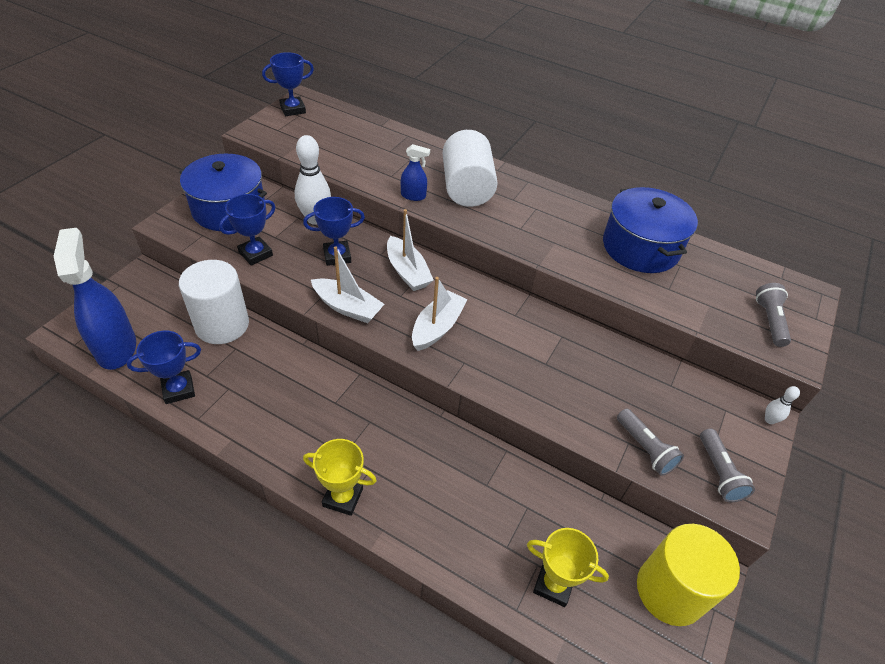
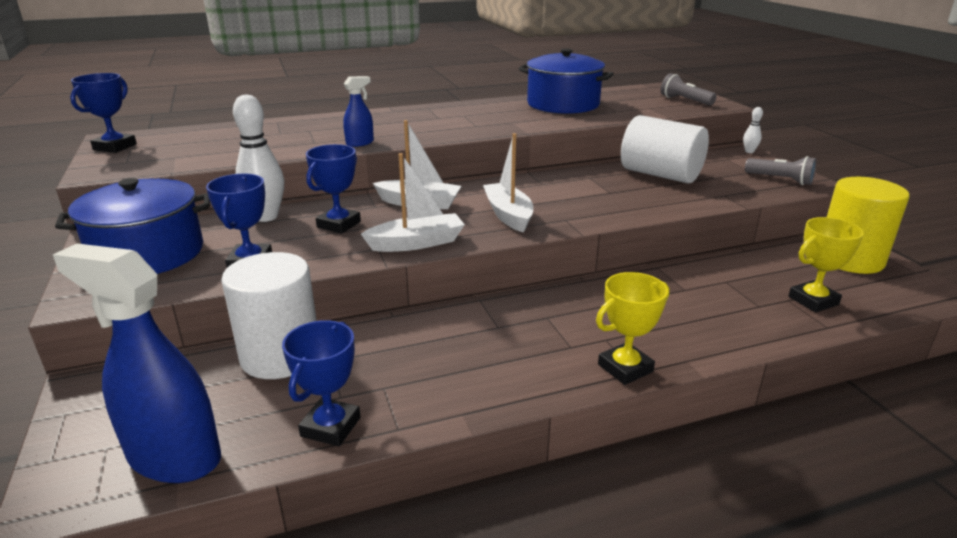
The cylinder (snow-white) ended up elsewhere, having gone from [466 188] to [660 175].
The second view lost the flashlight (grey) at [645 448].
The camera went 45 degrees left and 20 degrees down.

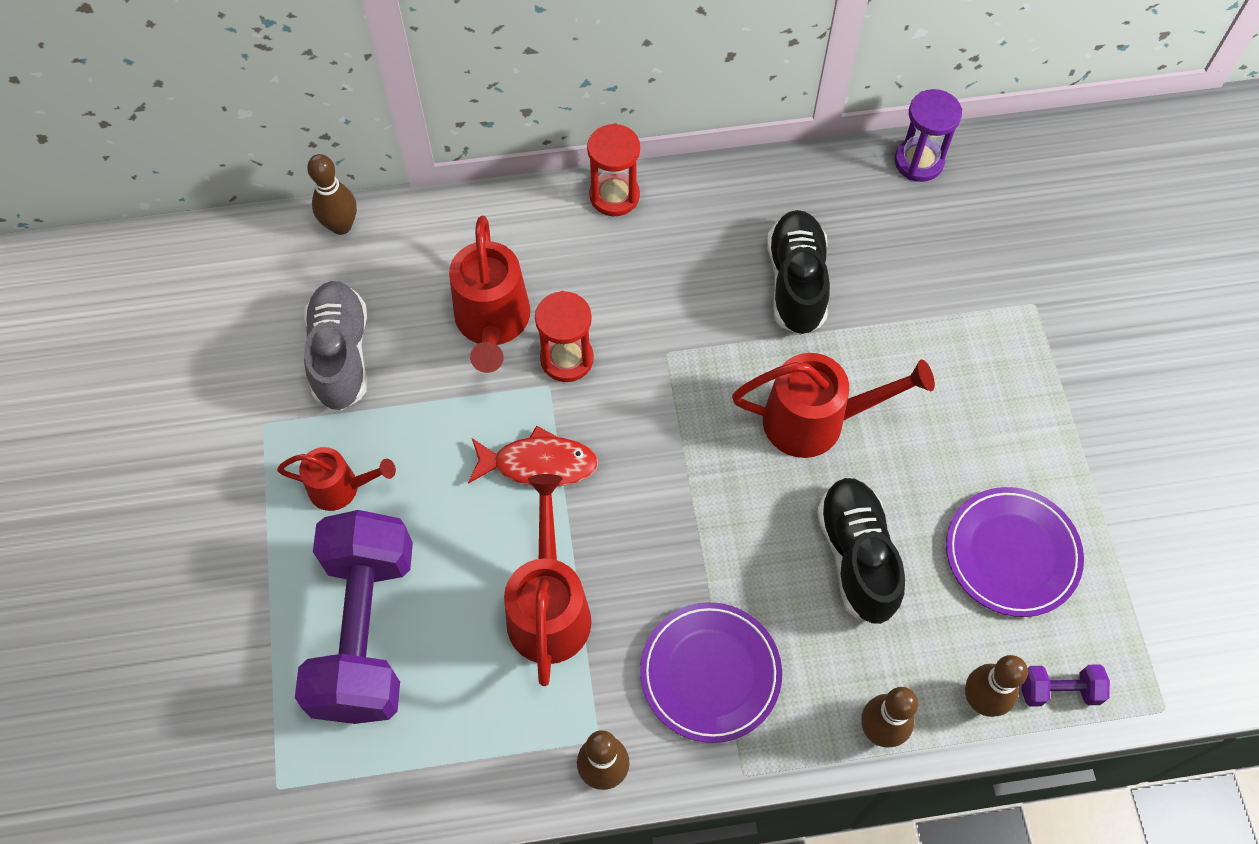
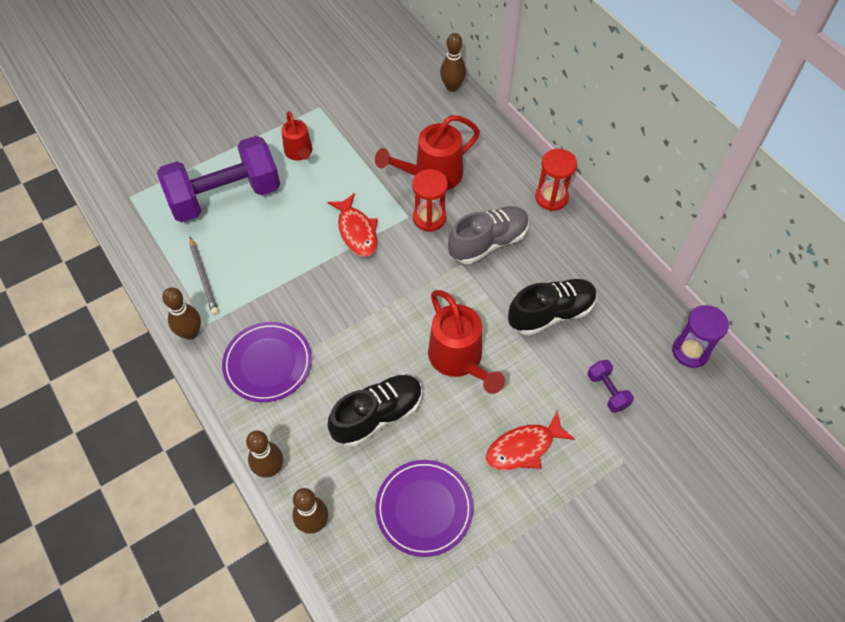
The second view gained the wooden pencil (grey) at [204 277].
The sneaker (grey) ended up elsewhere, having gone from [341 355] to [488 243].
The second view gained the fish (scarlet) at [523 448].
The hand weight (royal purple) ended up elsewhere, having gone from [1058 690] to [607 391].
The second view lost the watering can (scarlet) at [549 606].
The camera went 65 degrees right and 5 degrees down.

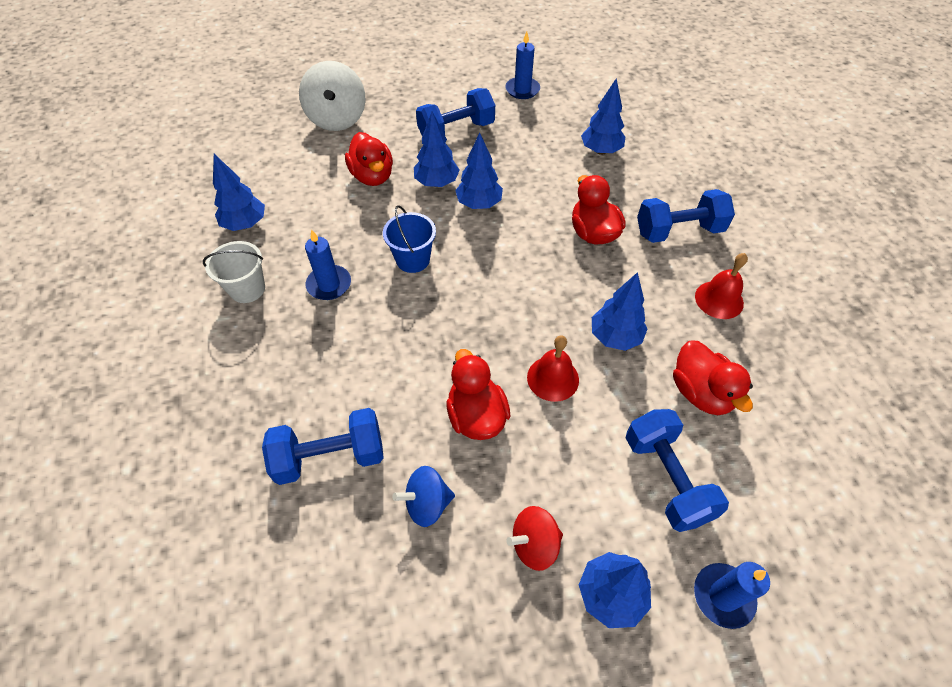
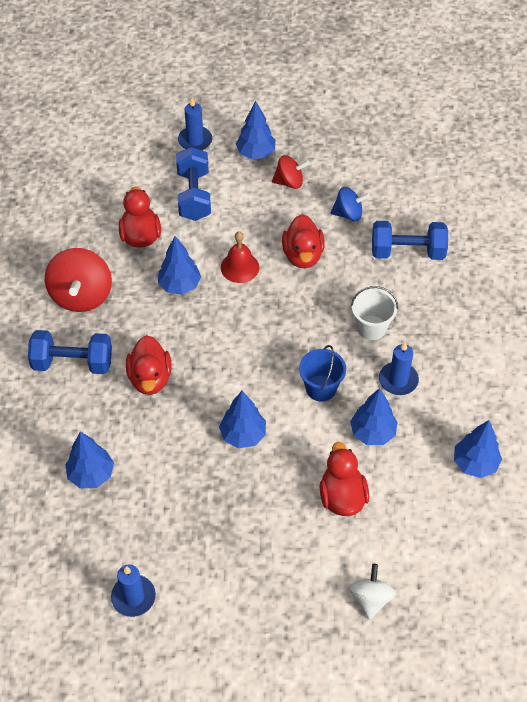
Where the school bell (scarlet) stood at [719 299], the toy top (scarlet) came to stand at [81 295].
The tree (royal blue) ended up elsewhere, having gone from [436 183] to [372 433].
The size of the toy top (snow-white) at [337 119] changed by a factor of 0.59.
The sand bucket (snow-white) ended up elsewhere, having gone from [247 289] to [371 327].
The second view lost the hand weight (royal blue) at [456 131].
The camera went 165 degrees left and 0 degrees up.

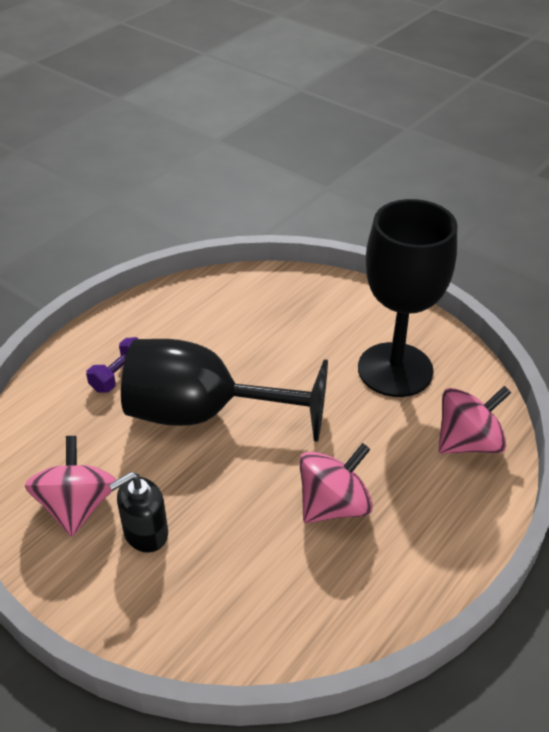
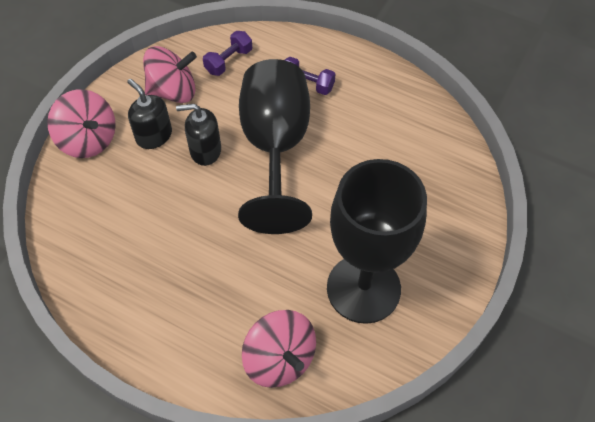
The toy top (rose-pink) ended up elsewhere, having gone from [333 505] to [89 140].
The second view gained the soap pump (jet-black) at [205 150].
The second view gained the hand weight (royal purple) at [228 61].
The camera went 80 degrees right and 15 degrees up.

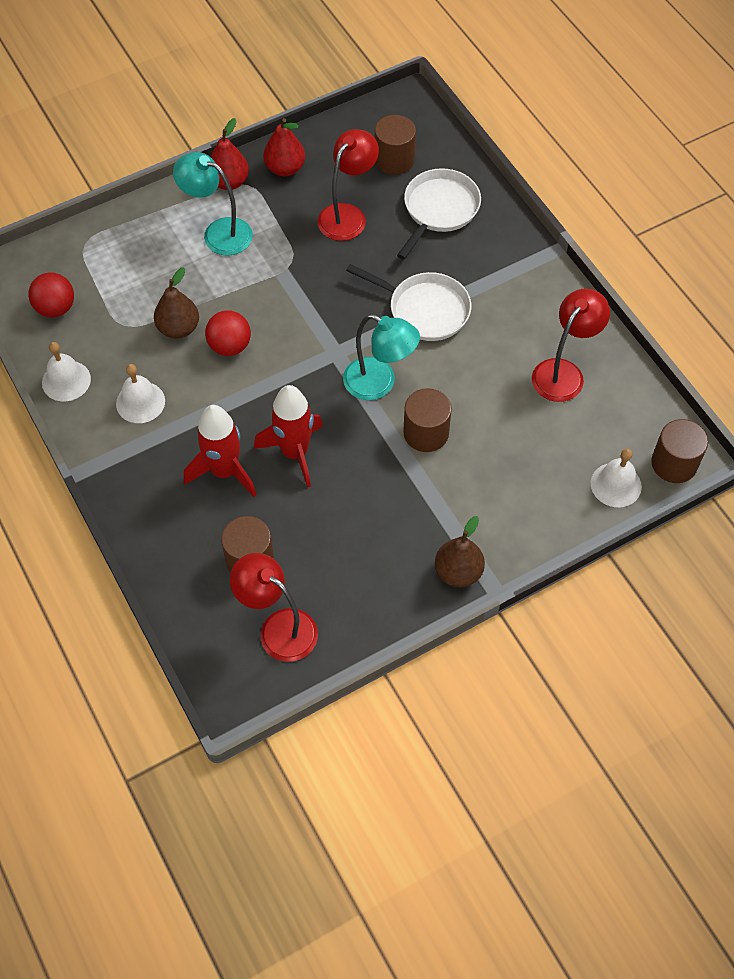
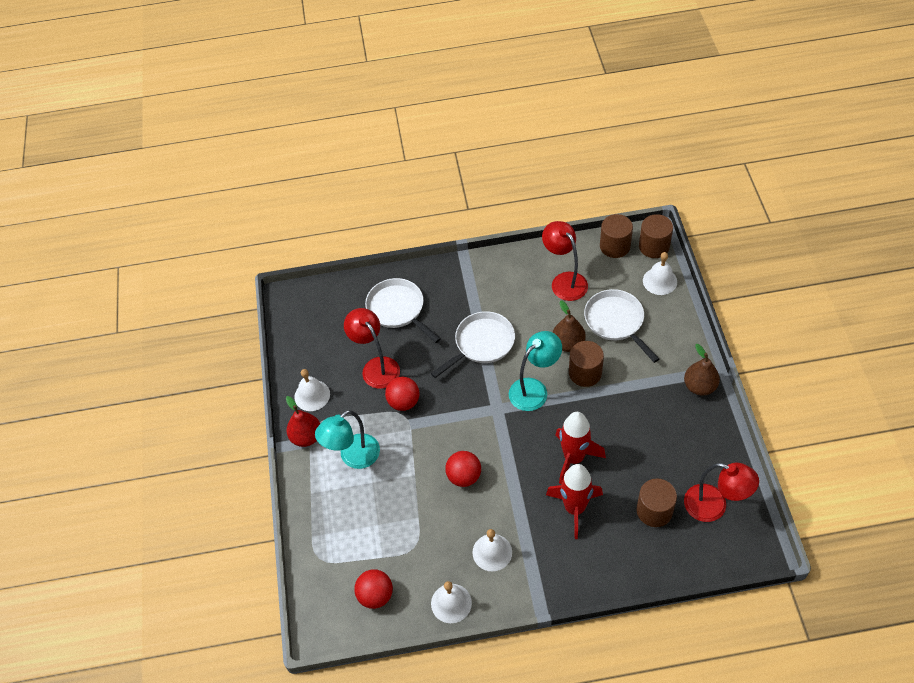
Where the pear fruit (scarlet) stood at [285 168], the school bell (snow-white) came to stand at [312 395].
The second view gained the play ball (scarlet) at [404 402].
The pear fruit (brown) ended up elsewhere, having gone from [178 328] to [568 344].
The second view gained the pan (snow-white) at [616 322].
The cylinder (brown) ended up elsewhere, having gone from [394 160] to [615 246].
The desk lamp (scarlet) at [278 628] ended up facing another way, 120 degrees counterclockwise from before.
The camera went 65 degrees left and 5 degrees down.

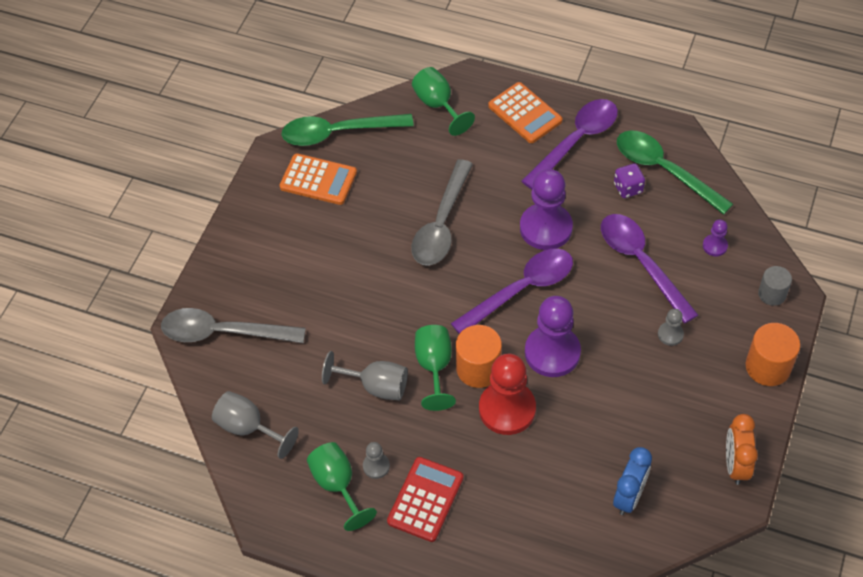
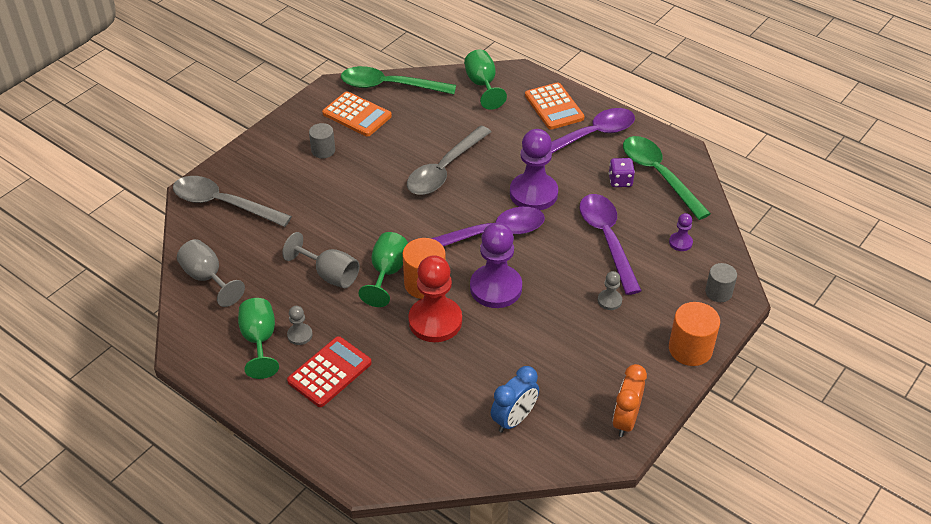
The second view gained the cylinder (grey) at [323 150].
The camera went 15 degrees right and 10 degrees down.

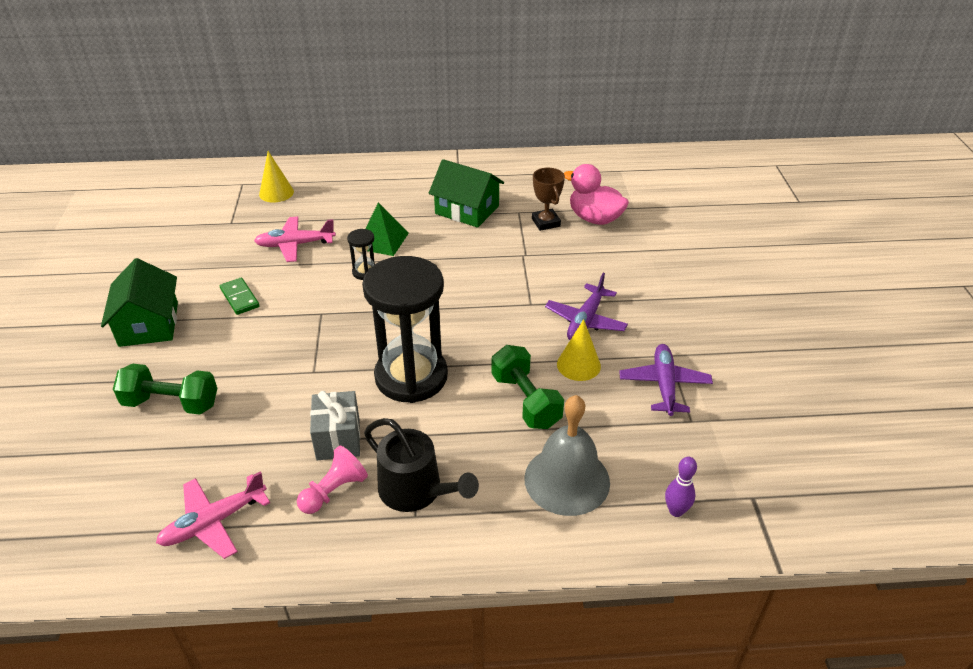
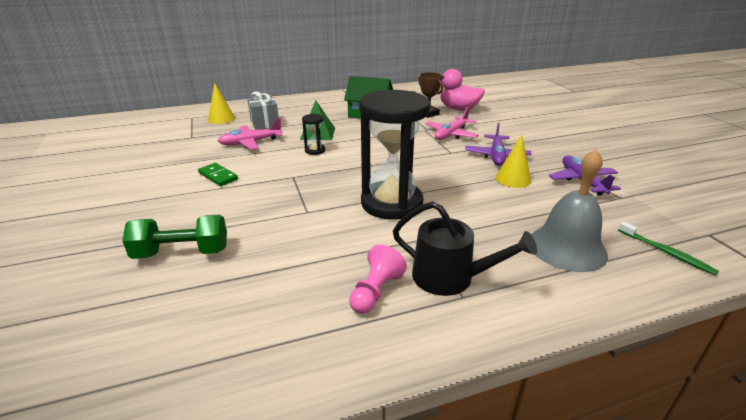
The present (grey) ended up elsewhere, having gone from [338 439] to [265 123].
The toy plane (rose-pink) ended up elsewhere, having gone from [213 522] to [451 134].
Where the skittle (royal purple) stood at [676 511], the toothbrush (emerald) came to stand at [666 252].
The second view lost the cottage (emerald) at [148 324].
The second view lost the hand weight (emerald) at [525 401].
The camera went 15 degrees left and 10 degrees down.

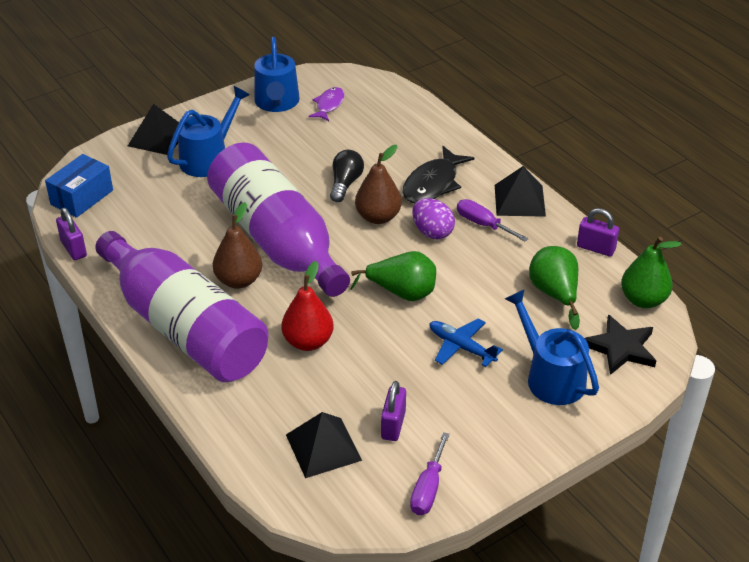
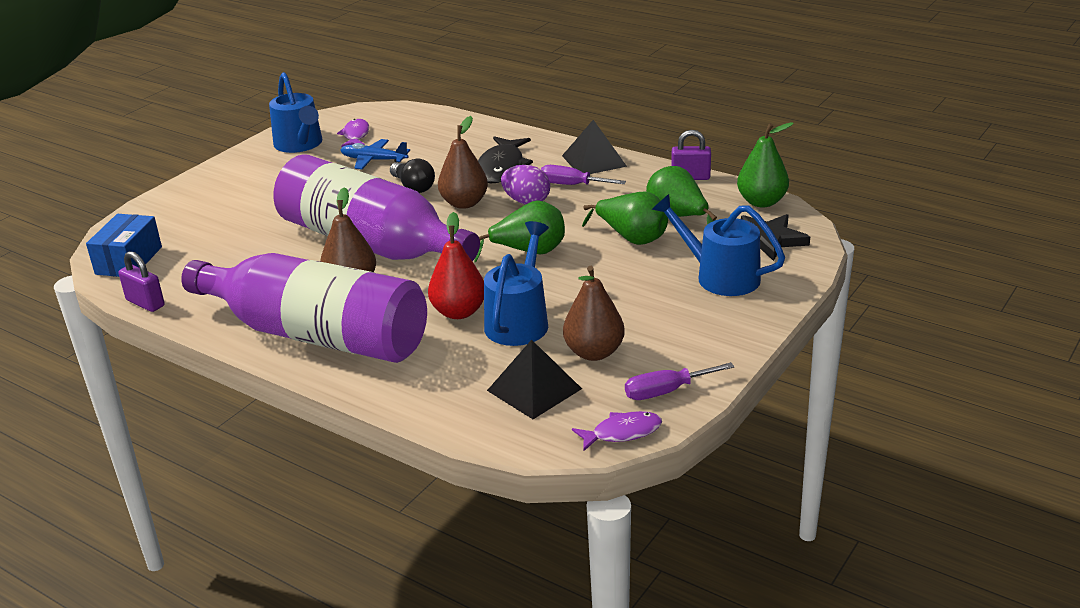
The toy plane (royal blue) ended up elsewhere, having gone from [461 347] to [374 160].
The light bulb (jet-black) at [345 184] ended up facing another way, 150 degrees clockwise from before.
The watering can (royal blue) ended up elsewhere, having gone from [209 158] to [519 321].
Where the padlock (royal purple) stood at [393 425], the pear fruit (brown) came to stand at [594 352].
The second view gained the fish (royal purple) at [622 433].
The second view gained the pear fruit (emerald) at [631 238].
The hand screwdriver (royal purple) at [428 489] ended up facing another way, 75 degrees clockwise from before.
The second view lost the solid pyramid (jet-black) at [158 137].
The camera went 20 degrees left and 10 degrees down.

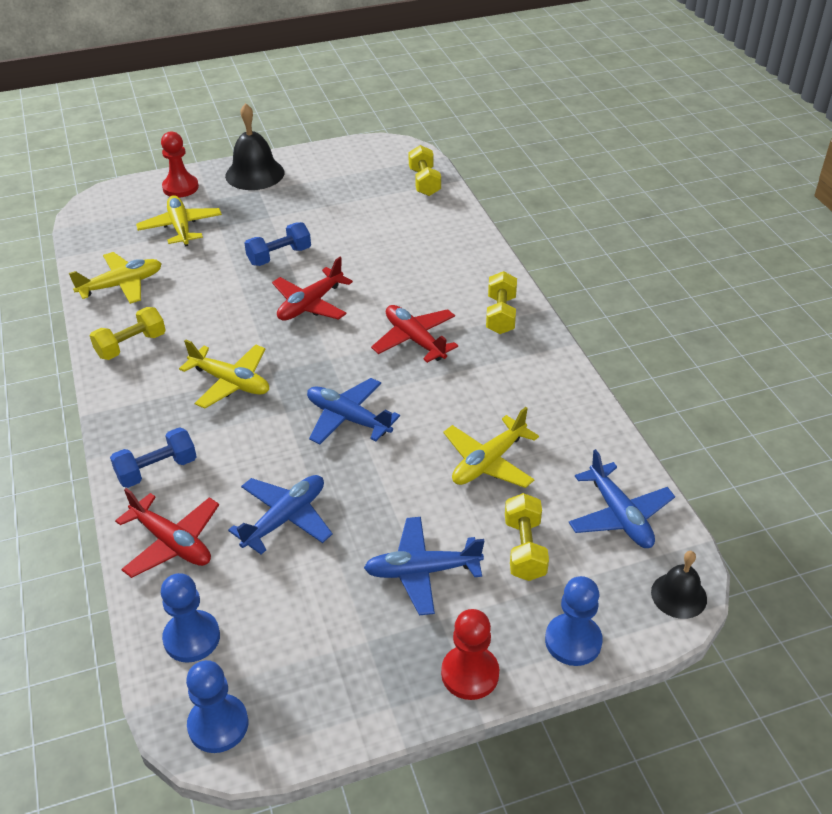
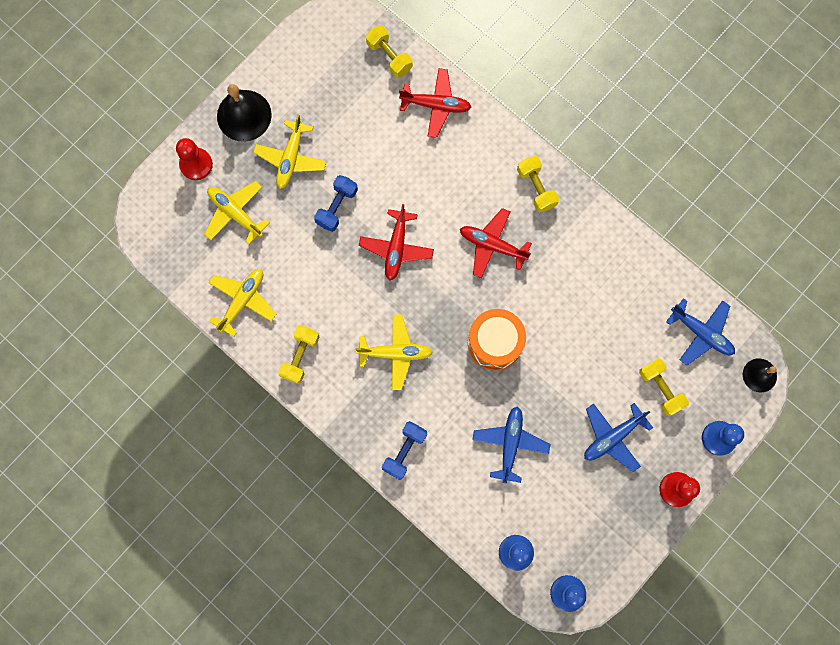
The toy plane (golden) ended up elsewhere, having gone from [488 462] to [291 158].
The toy plane (scarlet) ended up elsewhere, having gone from [172 543] to [436 105].
Where the toy plane (royal blue) stood at [348 418], the toy drum (orange) came to stand at [495 343].
The camera went 30 degrees left and 35 degrees up.

